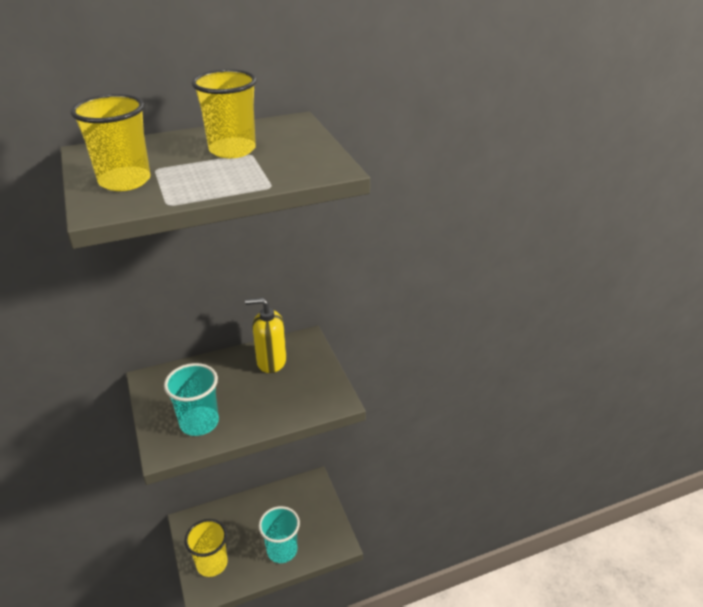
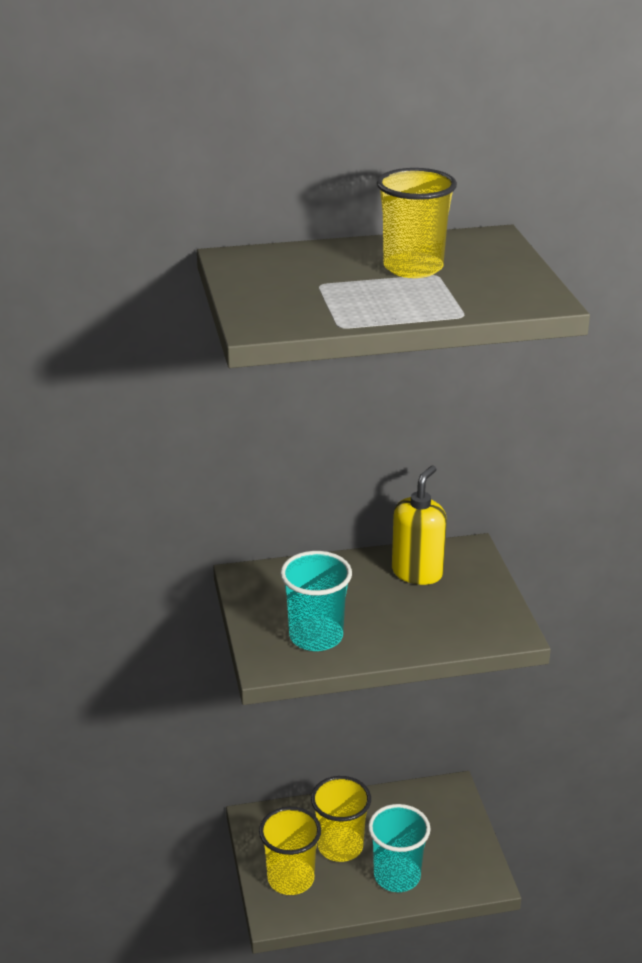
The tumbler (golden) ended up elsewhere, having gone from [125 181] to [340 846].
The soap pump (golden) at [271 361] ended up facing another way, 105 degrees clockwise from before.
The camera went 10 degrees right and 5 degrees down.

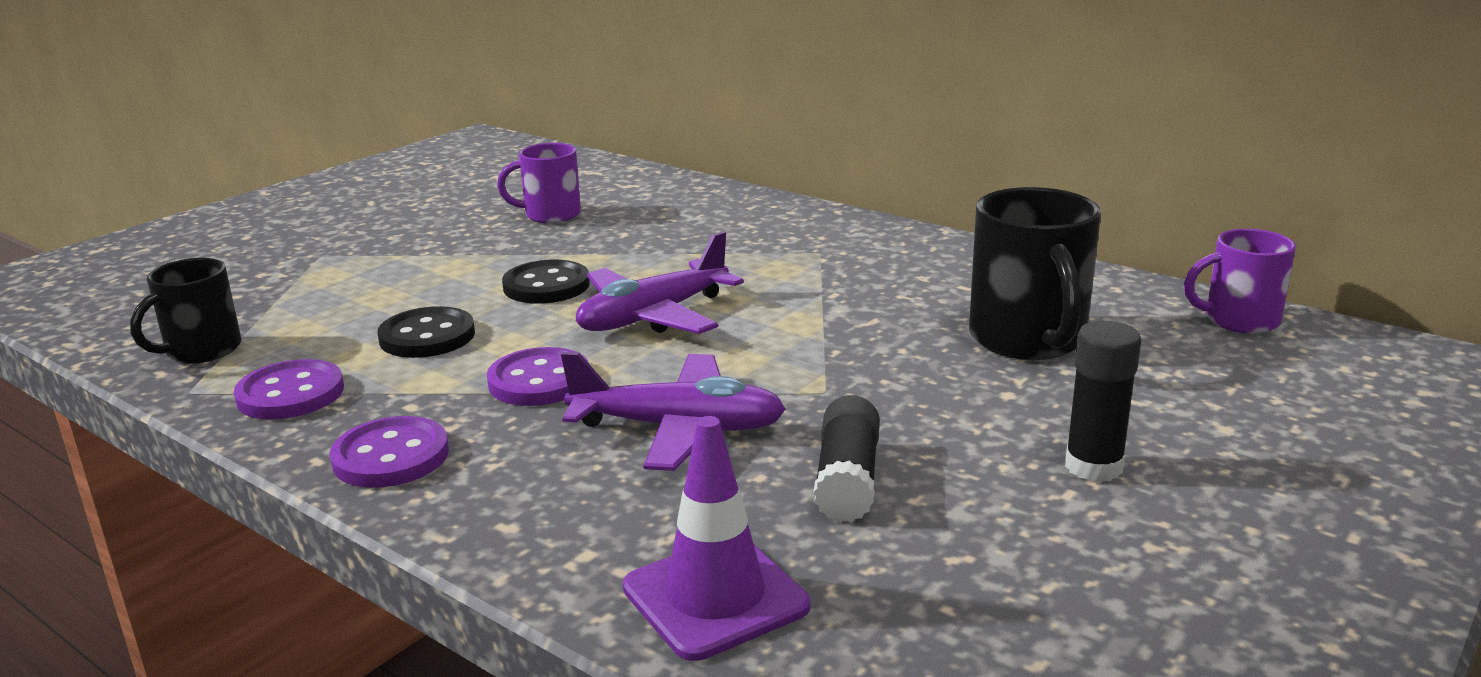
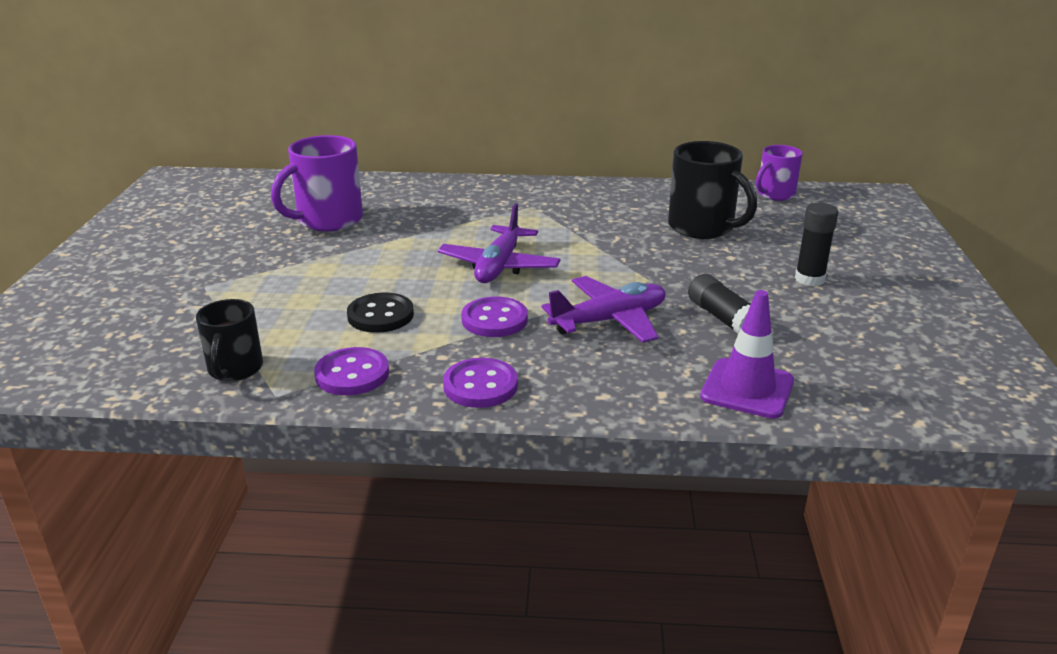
The size of the tea mug (royal purple) at [550 215] changed by a factor of 1.60.
The second view lost the sewing button (jet-black) at [546 286].
The camera went 35 degrees left and 5 degrees up.

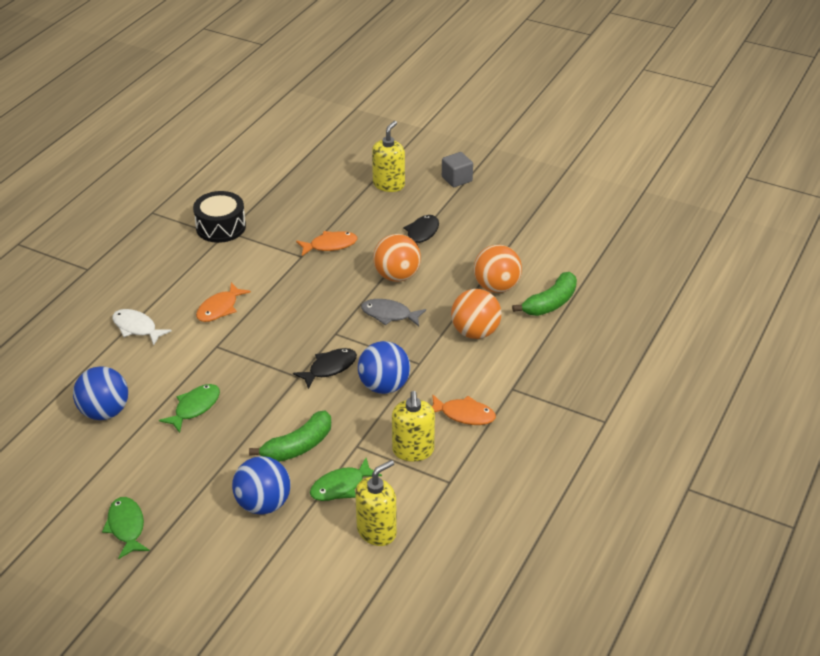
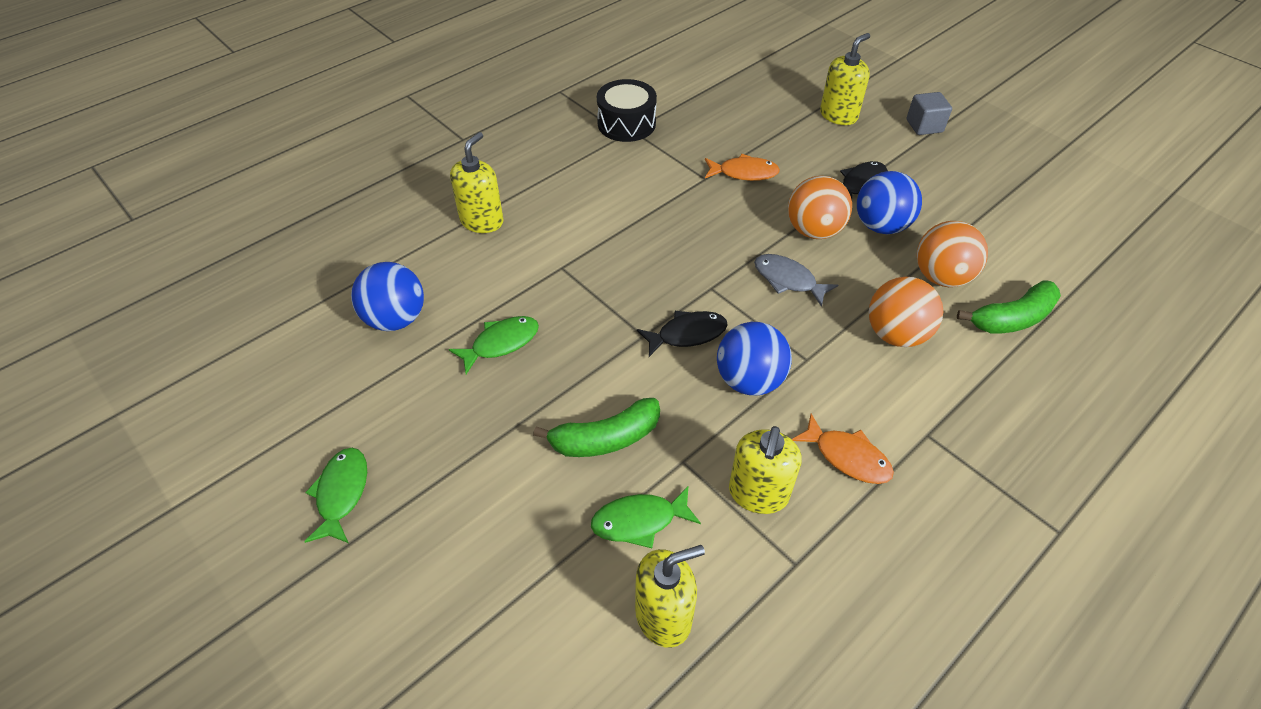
Where the fish (snow-white) stood at [137 328], the soap pump (golden) came to stand at [482 221].
The play ball (royal blue) ended up elsewhere, having gone from [263 504] to [881 226].
The second view lost the fish (orange) at [220 308].
The camera went 20 degrees right and 10 degrees up.

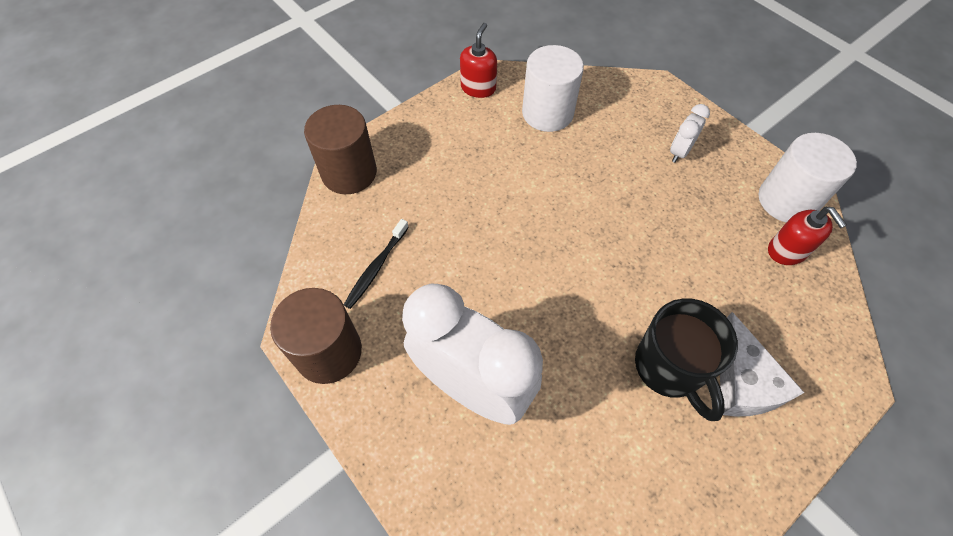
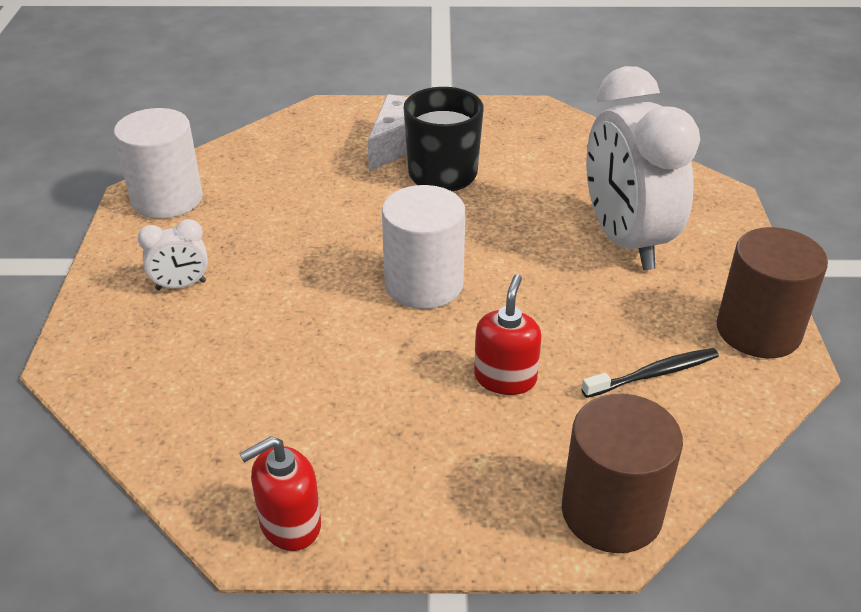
The cylinder (snow-white) ended up elsewhere, having gone from [547 113] to [424 284].
The soap pump (scarlet) ended up elsewhere, having gone from [787 251] to [505 378].
The camera went 140 degrees left and 20 degrees down.

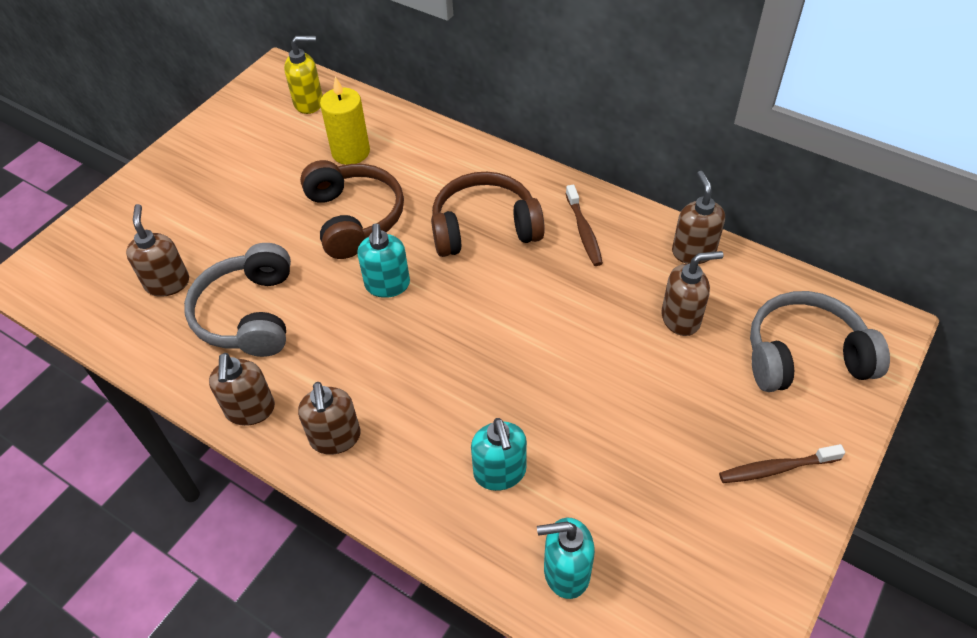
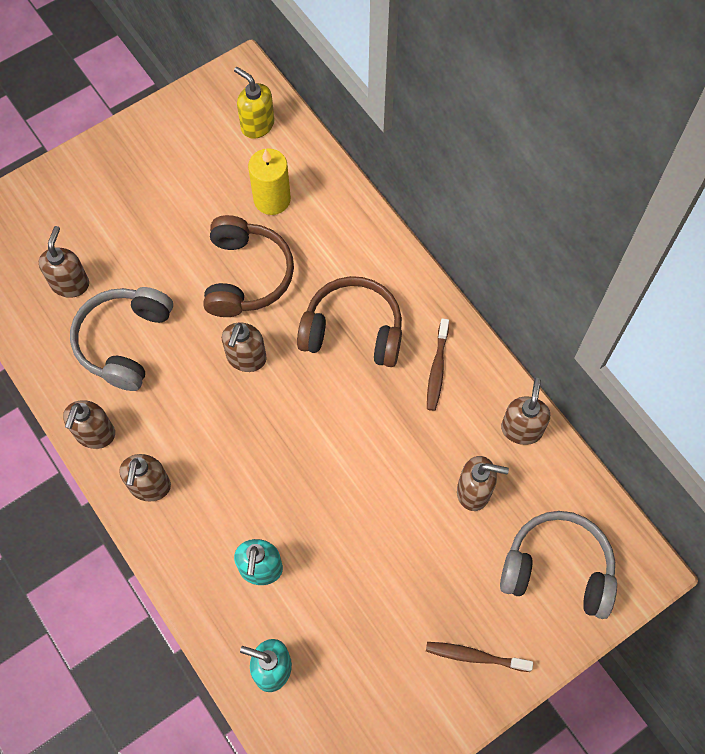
What was the soap pump (turquoise) at [387 285] turned into the soap pump (brown) at [246 358].
The soap pump (golden) at [309 103] ended up facing another way, 150 degrees counterclockwise from before.
The camera went 20 degrees right and 15 degrees up.

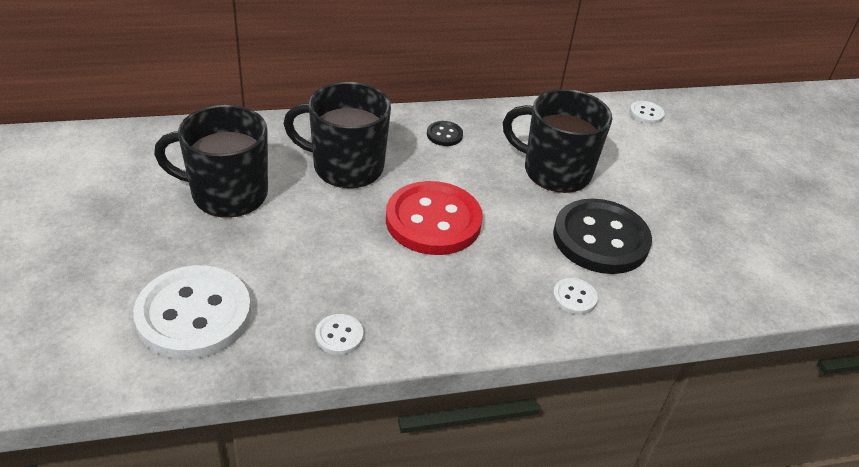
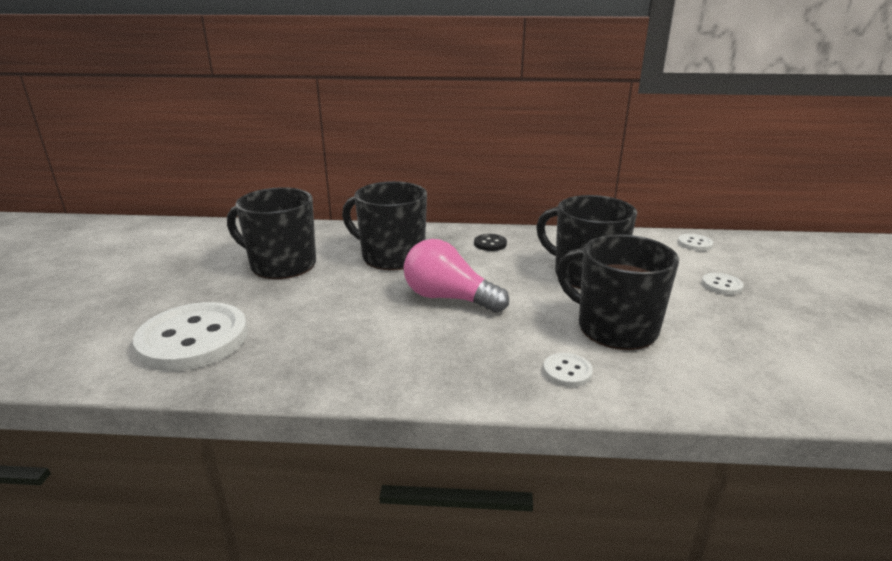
Where the sewing button (scarlet) stood at [433 221], the light bulb (rose-pink) came to stand at [449 298].
Where the sewing button (jet-black) stood at [600 239], the tea mug (jet-black) came to stand at [615 328].
The sewing button (snow-white) ended up elsewhere, having gone from [339 336] to [721 285].
The camera went 20 degrees right and 15 degrees down.

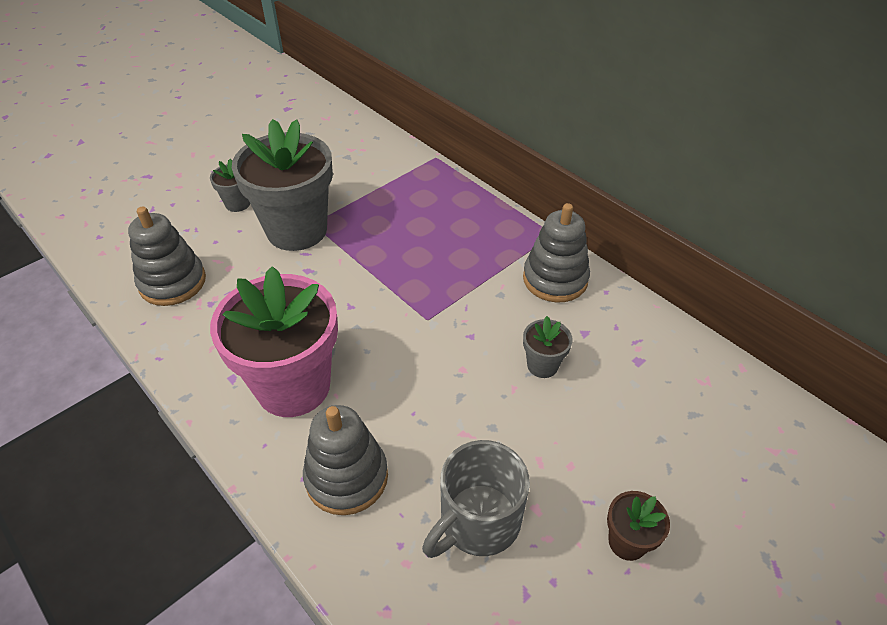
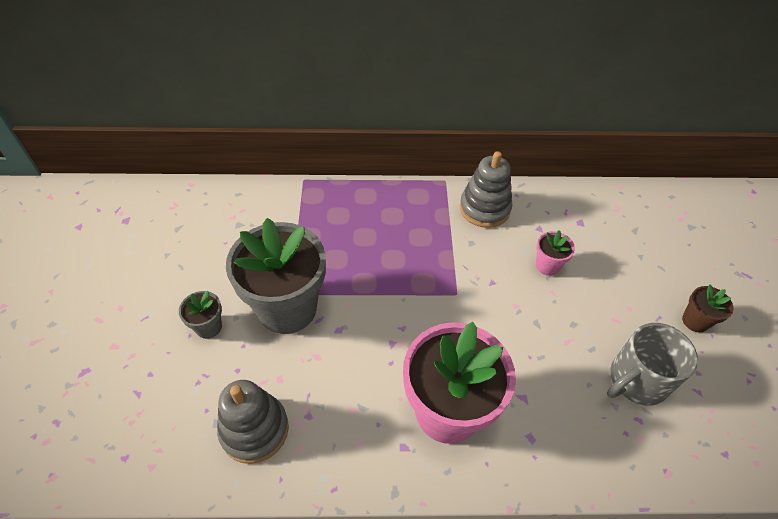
What was the flower pot (grey) at [542 365] turned into the flower pot (rose-pink) at [547 266].
The tea mug (grey) at [478 521] ended up facing another way, 60 degrees clockwise from before.
The second view lost the stacking toy (grey) at [346 477].
The camera went 50 degrees left and 5 degrees up.

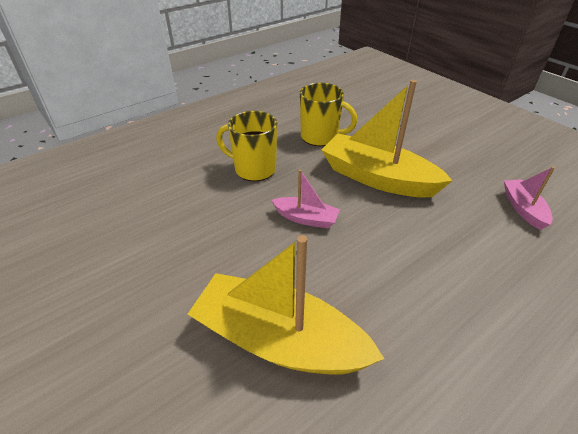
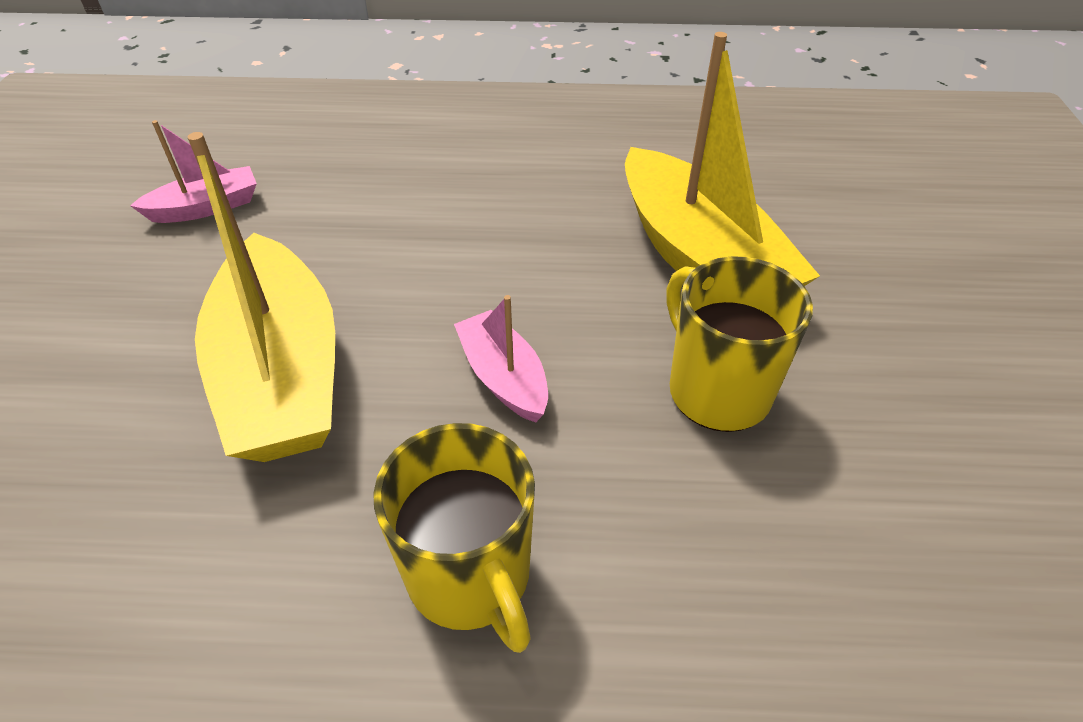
The sailboat (rose-pink) at [523 209] ended up facing another way, 150 degrees counterclockwise from before.
The tea mug (golden) ended up elsewhere, having gone from [320 137] to [716 390].
The camera went 140 degrees left and 5 degrees up.

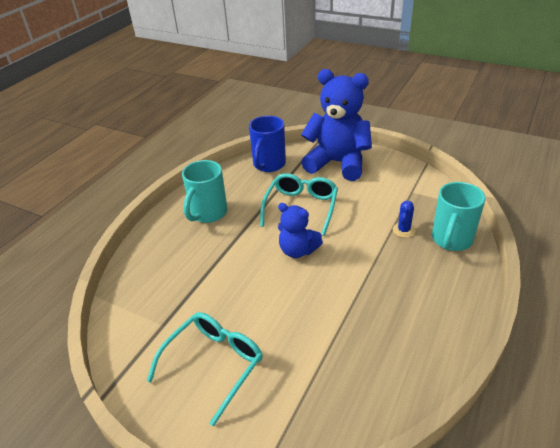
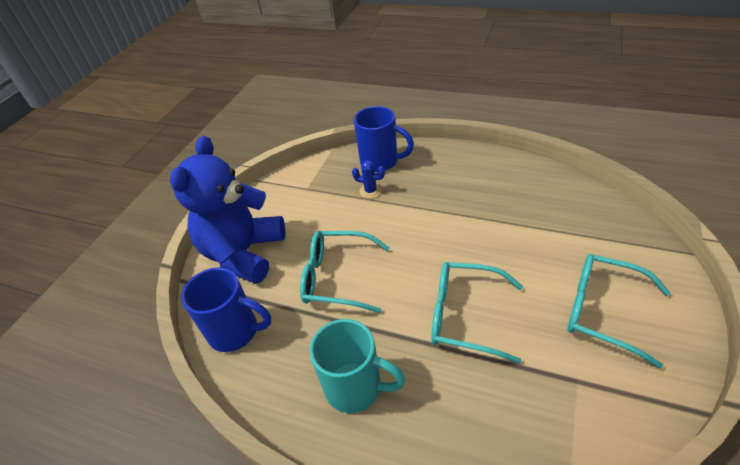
What was the tea mug (turquoise) at [451 240] turned into the tea mug (royal blue) at [380 162].
The second view gained the eyeglasses (turquoise) at [465 316].
The second view lost the teddy bear (royal blue) at [298 250].
The camera went 95 degrees left and 5 degrees up.

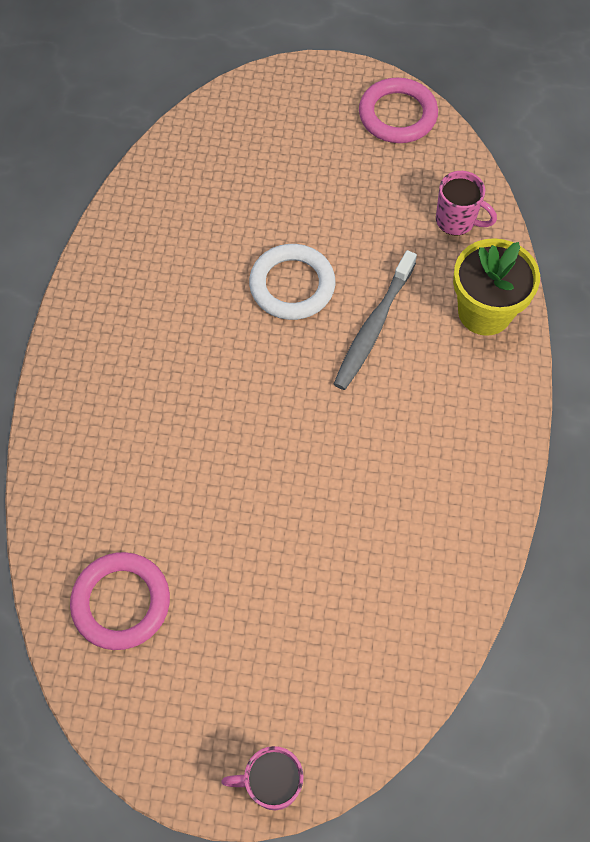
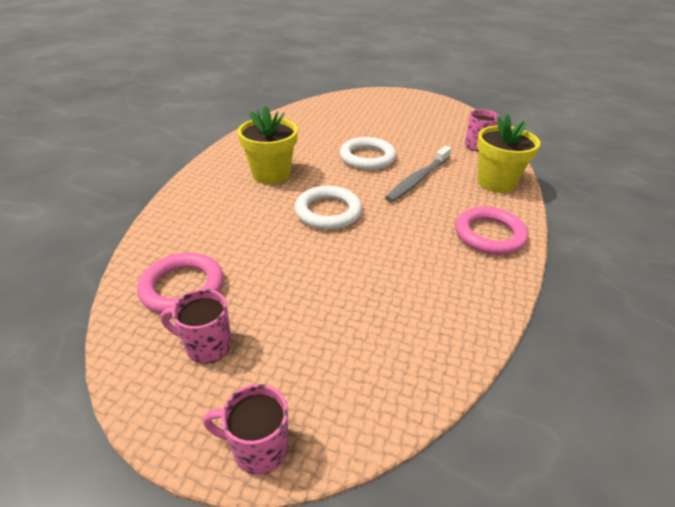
The second view gained the tea mug (rose-pink) at [207 346].
The second view gained the flower pot (golden) at [271 174].
The second view gained the ring (snow-white) at [328 212].
The ring (rose-pink) ended up elsewhere, having gone from [397 115] to [489 235].
The camera went 10 degrees right and 25 degrees down.

